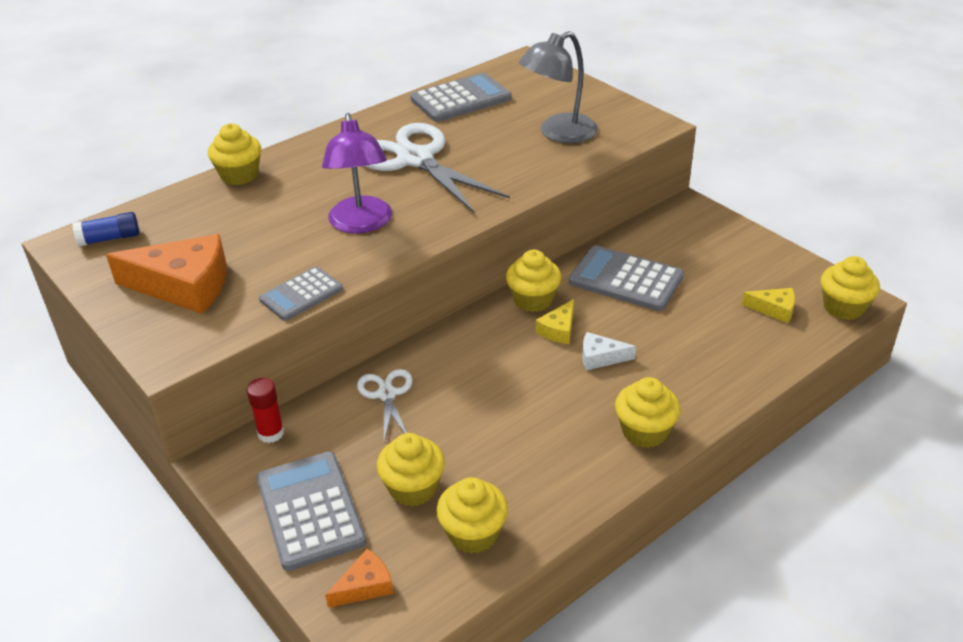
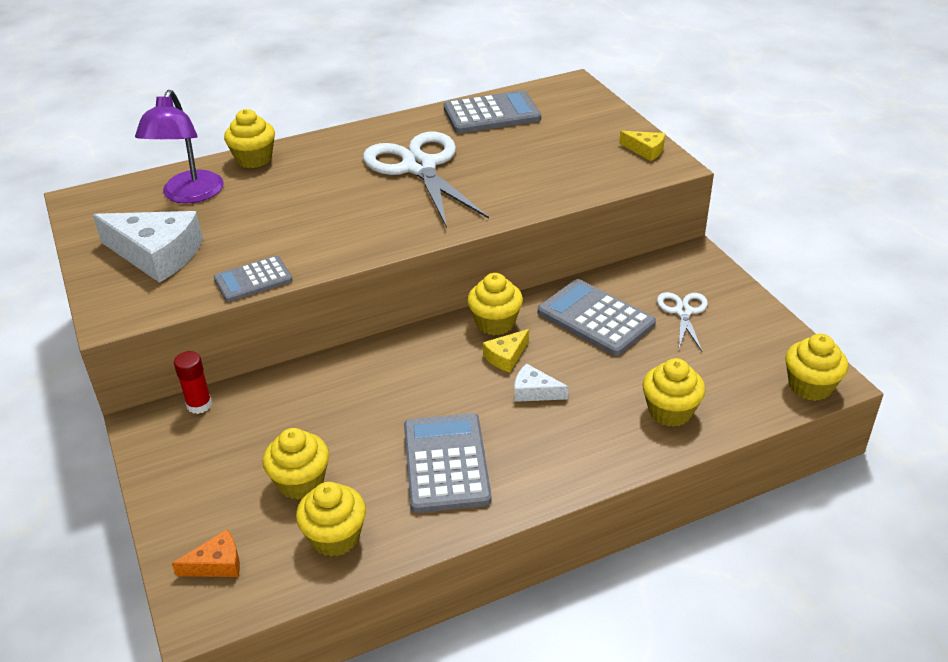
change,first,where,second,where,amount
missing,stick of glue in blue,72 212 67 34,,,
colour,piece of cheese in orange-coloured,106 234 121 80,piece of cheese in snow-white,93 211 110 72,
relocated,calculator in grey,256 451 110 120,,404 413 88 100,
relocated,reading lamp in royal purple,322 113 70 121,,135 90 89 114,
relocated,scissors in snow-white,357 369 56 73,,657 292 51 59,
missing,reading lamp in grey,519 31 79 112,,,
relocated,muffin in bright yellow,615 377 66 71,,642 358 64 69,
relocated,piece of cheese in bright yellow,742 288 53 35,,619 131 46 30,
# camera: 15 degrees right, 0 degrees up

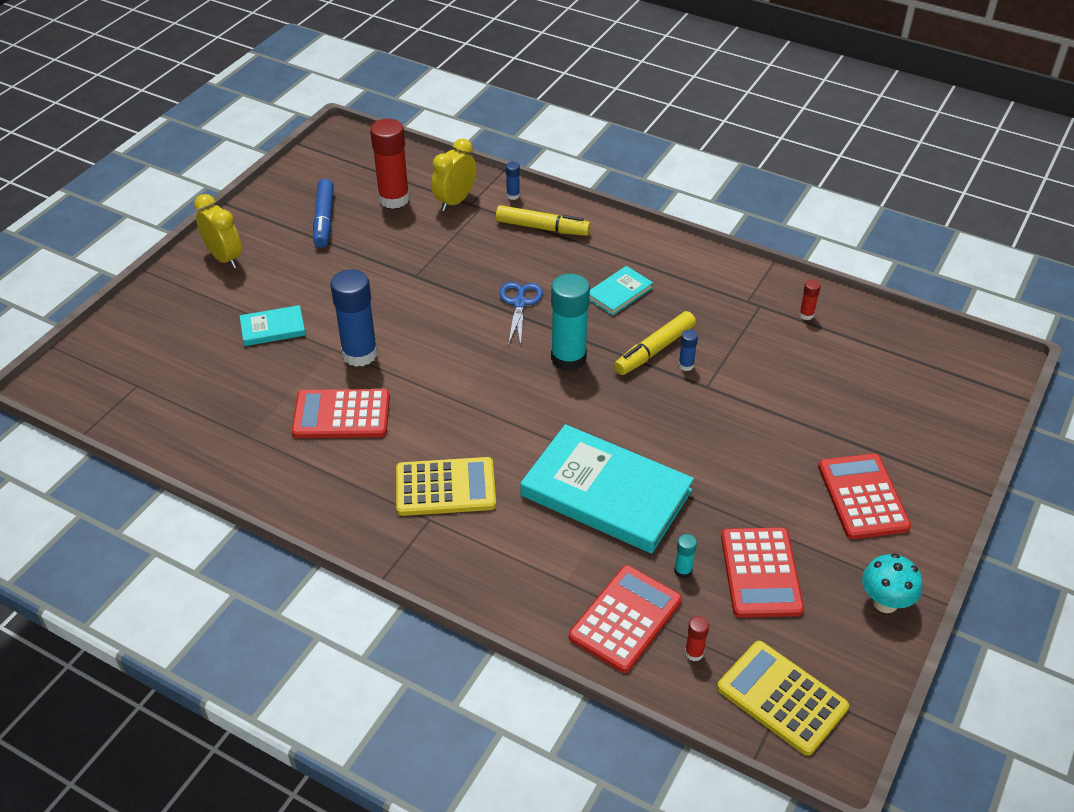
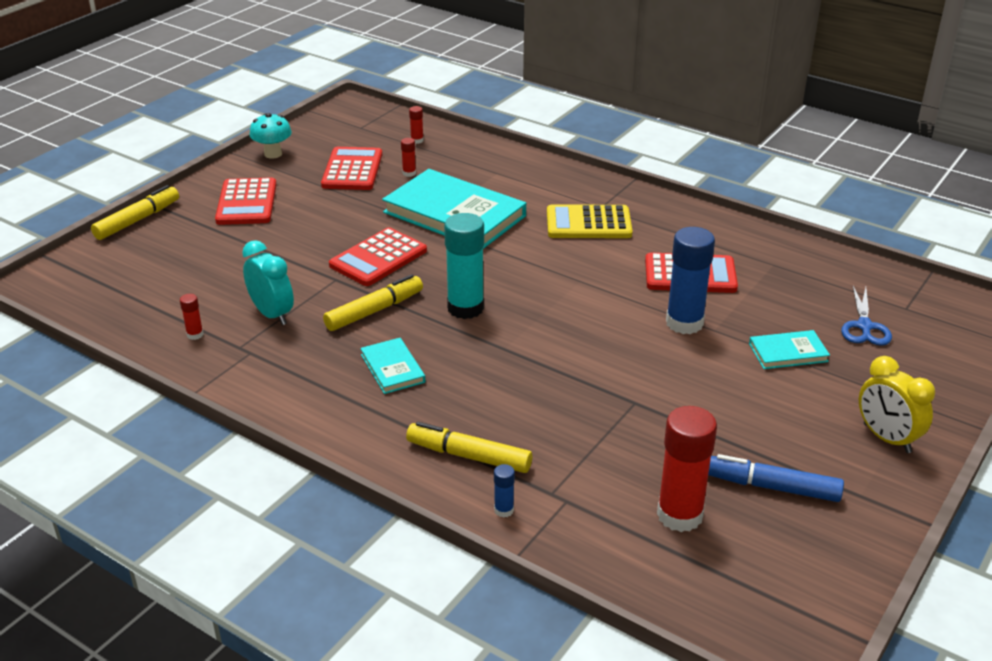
change,first,where,second,where,amount
spun,felt pen in blue,313 179 21 69,,708 454 136 48,75 degrees counterclockwise
missing,bedside clock in bright yellow,431 138 46 73,,,
relocated,scissors in blue,499 282 44 64,,841 286 51 60,
relocated,calculator in scarlet,569 565 113 108,,329 227 98 59,
spun,book in aqua,590 266 63 50,,360 338 66 56,75 degrees counterclockwise
colour,stick of glue in aqua,674 534 23 45,stick of glue in scarlet,401 138 15 39,
missing,stick of glue in blue,678 330 20 41,,,
missing,calculator in bright yellow,717 641 132 115,,,
appeared,,,felt pen in bright yellow,91 185 88 55,
appeared,,,bedside clock in aqua,242 240 52 85,
# camera: 175 degrees left, 10 degrees down

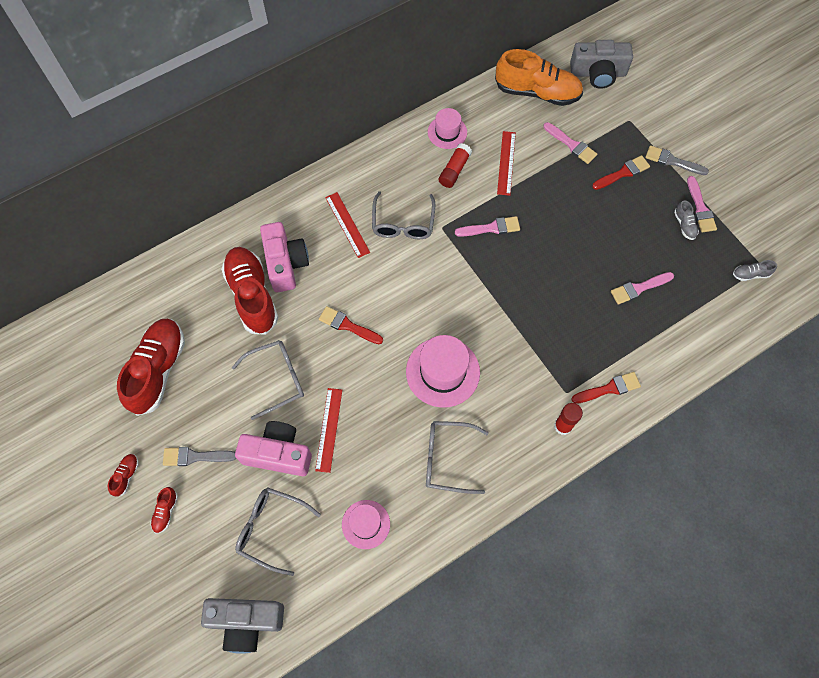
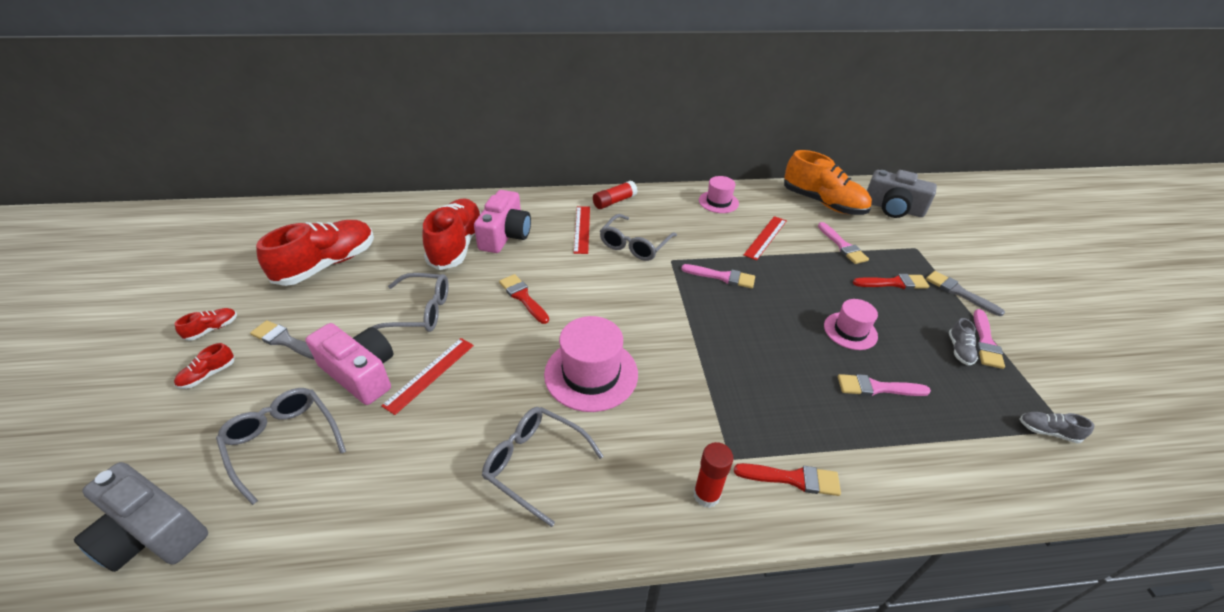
change,first,where,second,where,amount
relocated,top hat in pink,342 500 48 49,,824 299 54 51,
relocated,stick of glue in scarlet,439 143 33 45,,593 180 45 29,
# camera: 25 degrees right, 25 degrees down

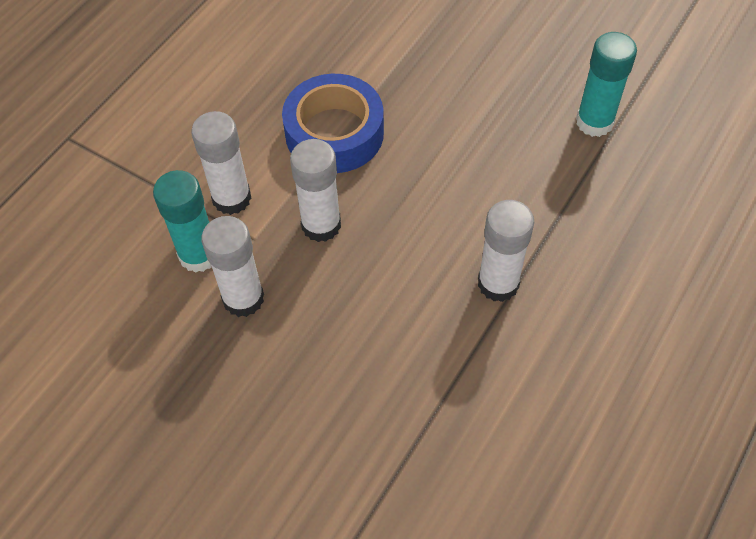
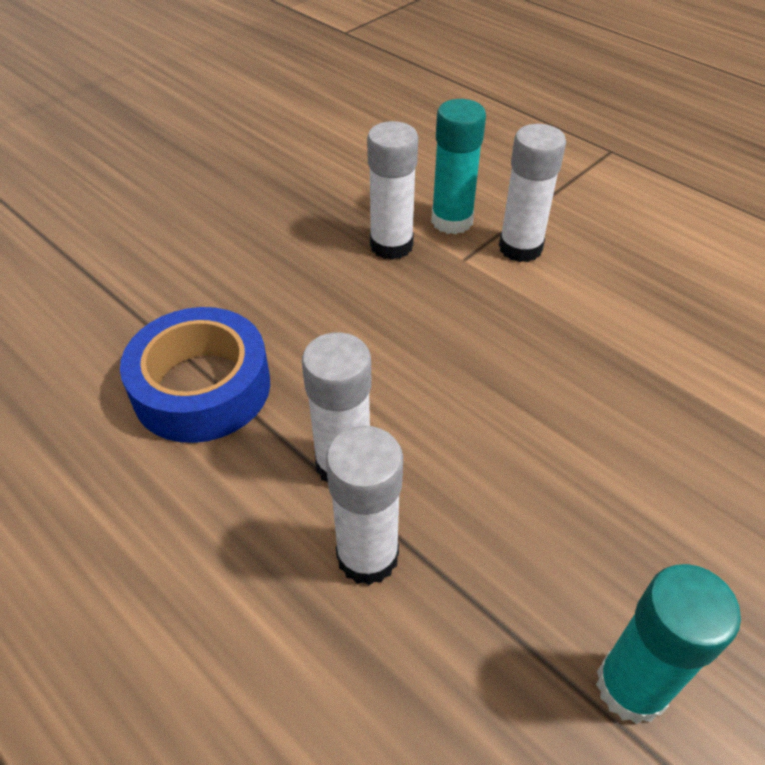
change,first,where,second,where,amount
relocated,tape in blue,282 74 102 99,,120 307 150 136,
relocated,stick of glue in snow-white,290 139 51 103,,326 426 77 159,
# camera: 100 degrees right, 10 degrees down

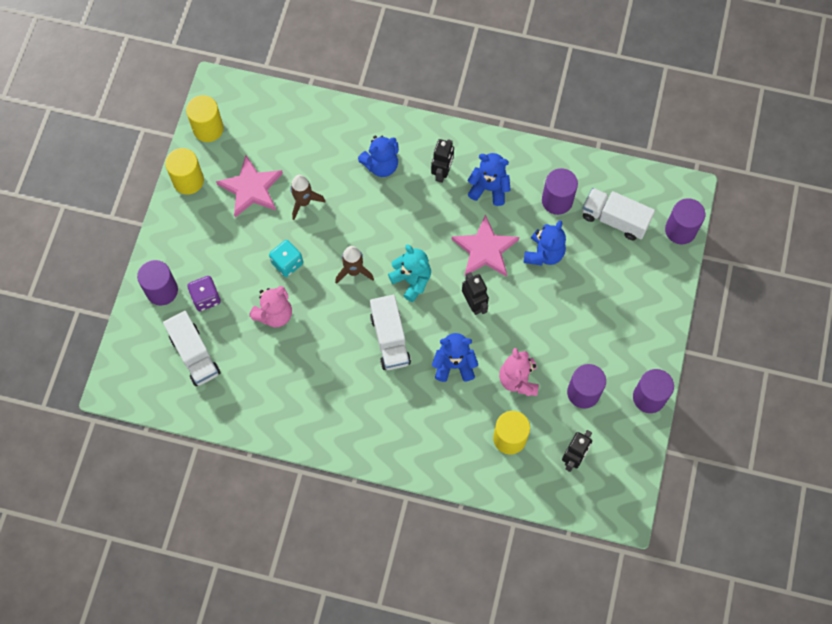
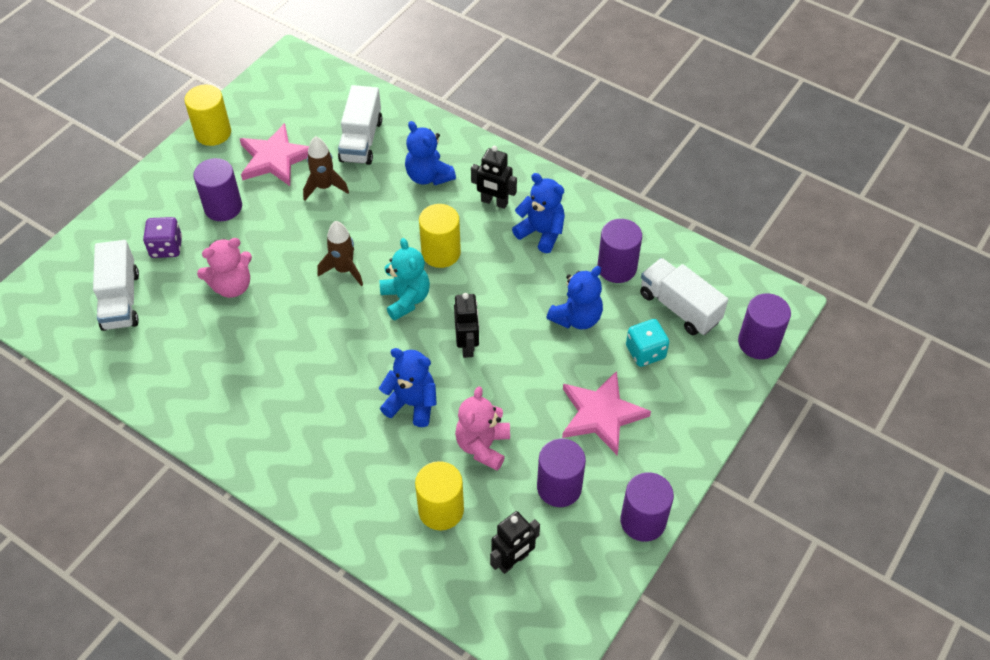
change,first,where,second,where,amount
relocated,cylinder in royal purple,137 260 41 45,,193 158 49 63,
relocated,cylinder in bright yellow,186 95 38 47,,419 204 42 64,
relocated,dice in aqua,269 240 34 37,,626 319 43 48,
spun,teddy in blue,358 135 41 42,,405 121 51 64,60 degrees clockwise
relocated,toy truck in snow-white,370 295 41 75,,338 85 44 80,
spun,robot in black,431 139 23 44,,471 146 46 63,75 degrees clockwise
relocated,star in pink,452 214 67 63,,562 371 89 84,
# camera: 20 degrees right, 15 degrees down

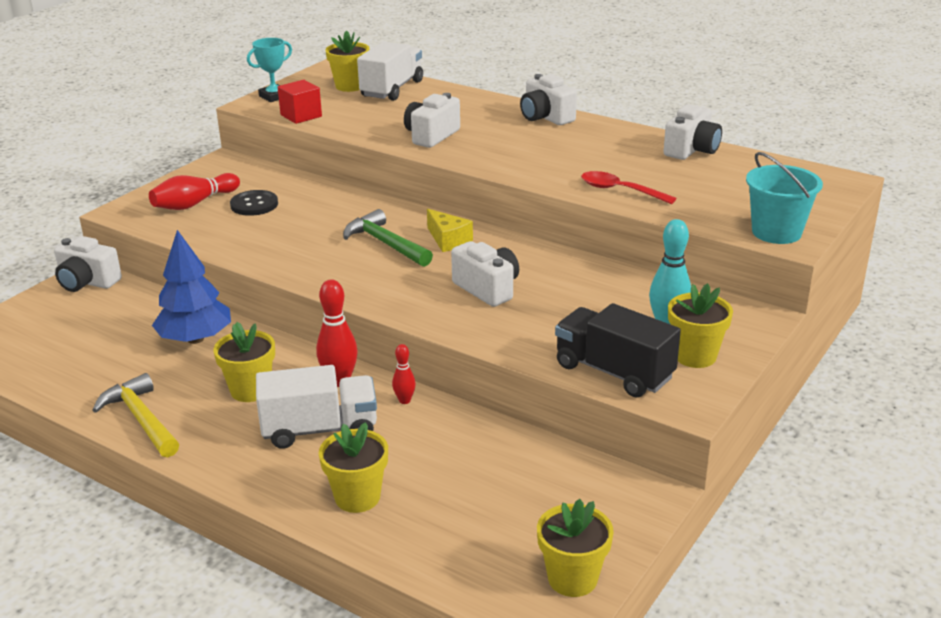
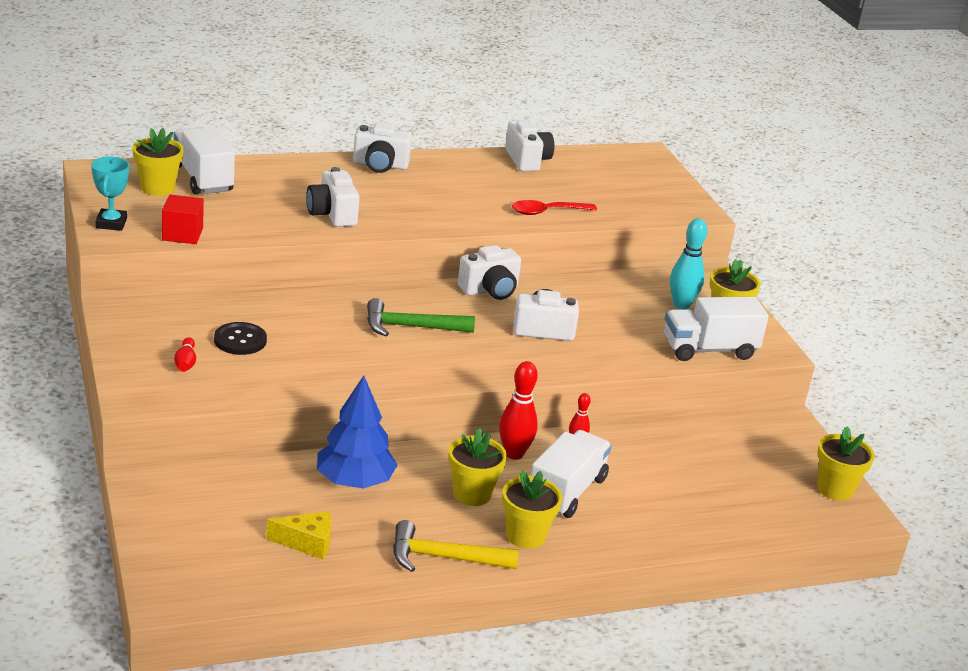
change,first,where,second,where,amount
relocated,photo camera in snow-white,54 236 68 56,,458 245 63 55,
size,tenpin in scarlet,149 173 91 37,,174 337 22 35,x0.56
relocated,plant pot in bright yellow,319 422 69 91,,502 470 61 79,
relocated,piece of cheese in bright yellow,427 208 46 44,,266 512 65 47,
colour,toy truck in black,555 303 126 95,toy truck in snow-white,664 297 105 64,
missing,bucket in aqua,746 152 77 92,,,
# camera: 55 degrees left, 0 degrees up

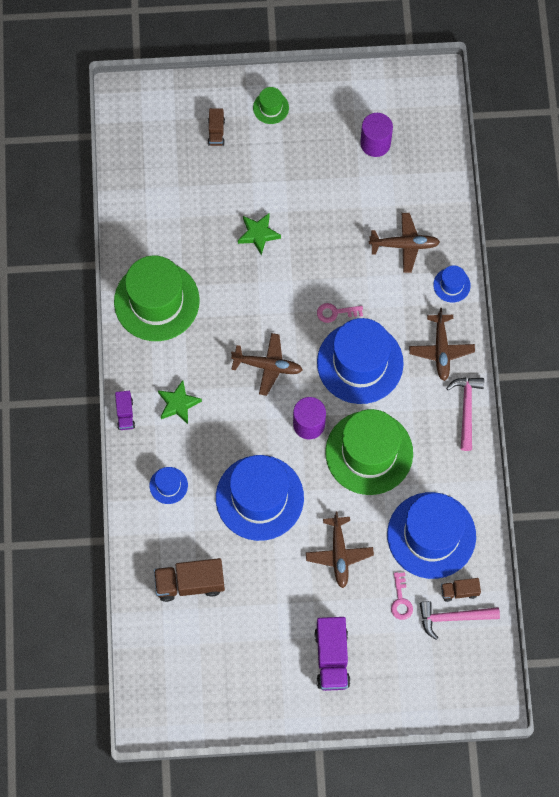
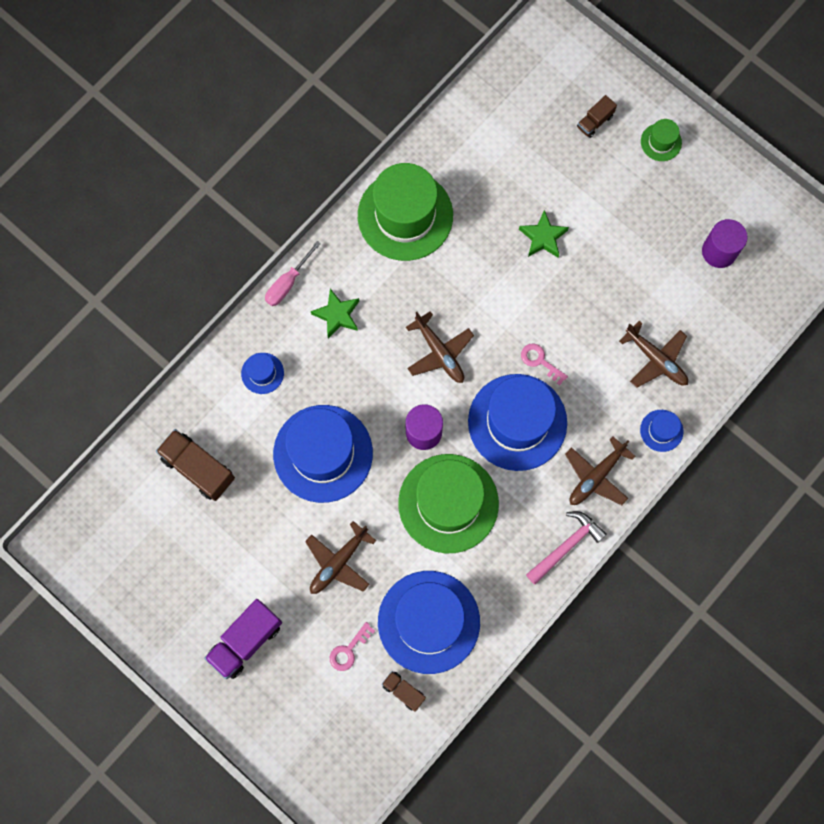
change,first,where,second,where,amount
exchanged,toy truck in royal purple,115 391 20 39,hand screwdriver in pink,265 241 56 65,
missing,hammer in pink,420 601 80 39,,,
# camera: 45 degrees right, 5 degrees up

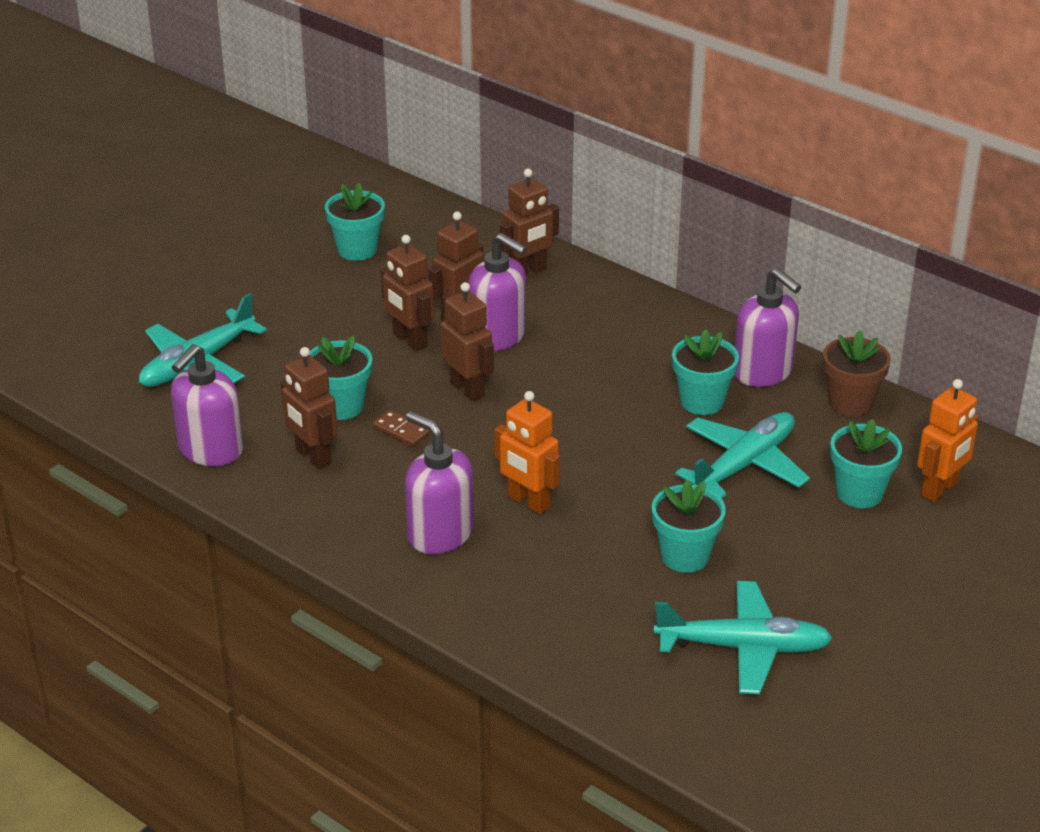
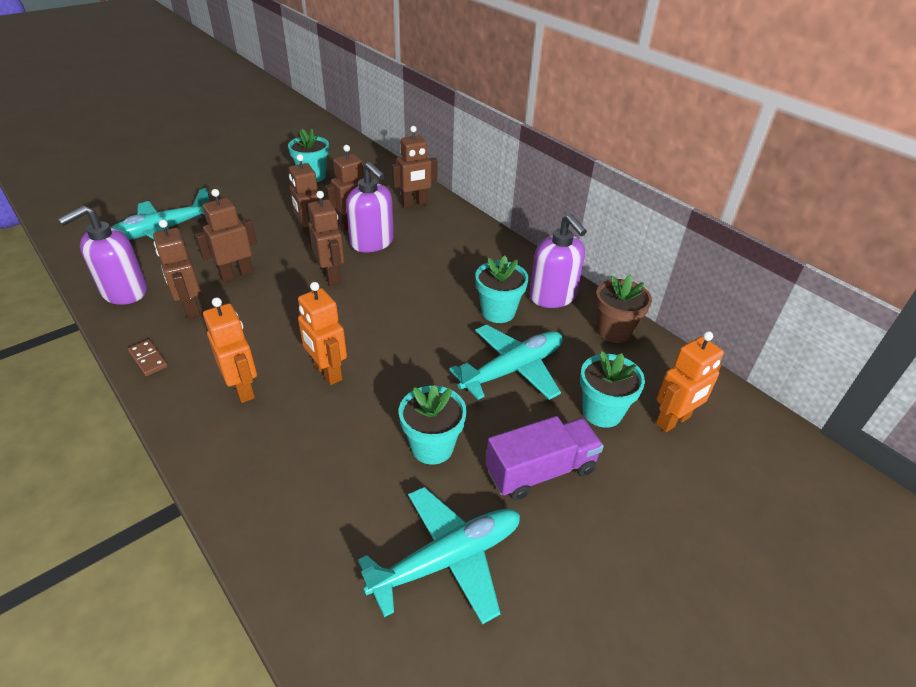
change,first,where,second,where,amount
exchanged,plant pot in aqua,309 336 63 84,robot in russet,195 189 62 93,
relocated,domino tile in russet,373 410 57 37,,128 340 40 36,
exchanged,pump bottle in royal purple,405 411 69 143,robot in orange-coloured,203 297 54 106,
spun,toy plane in aqua,654 581 179 113,,358 487 162 138,45 degrees counterclockwise
appeared,,,toy truck in royal purple,485 416 119 84,
# camera: 10 degrees right, 5 degrees up

